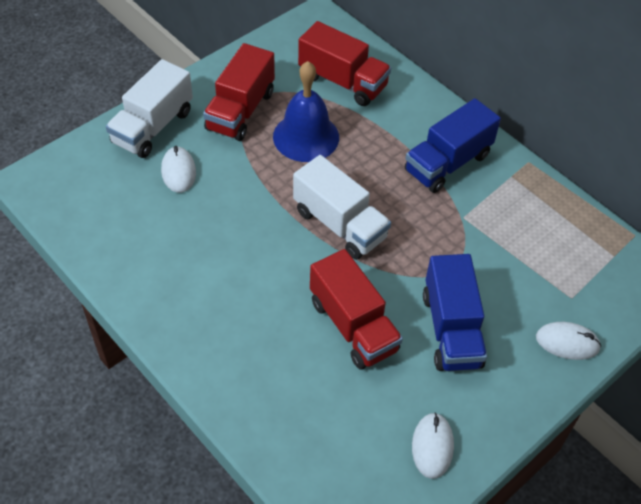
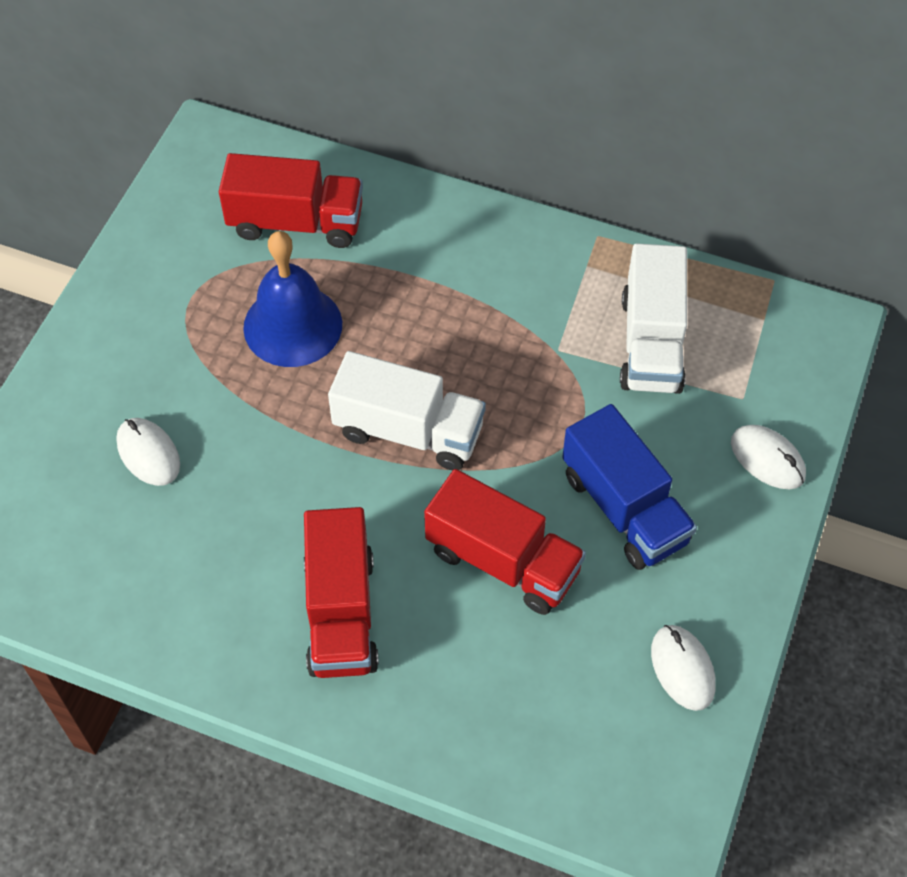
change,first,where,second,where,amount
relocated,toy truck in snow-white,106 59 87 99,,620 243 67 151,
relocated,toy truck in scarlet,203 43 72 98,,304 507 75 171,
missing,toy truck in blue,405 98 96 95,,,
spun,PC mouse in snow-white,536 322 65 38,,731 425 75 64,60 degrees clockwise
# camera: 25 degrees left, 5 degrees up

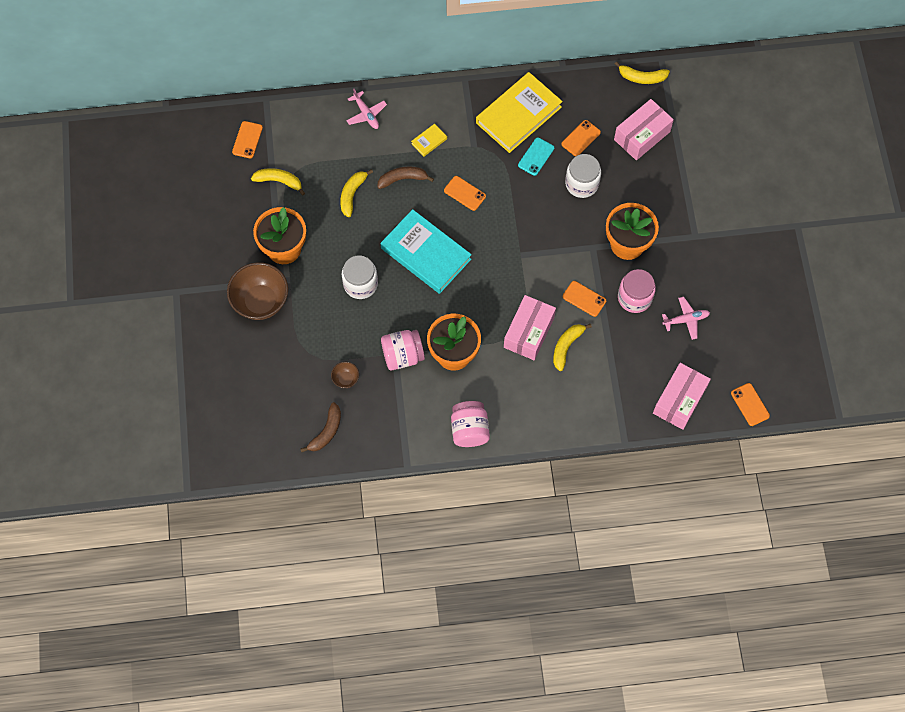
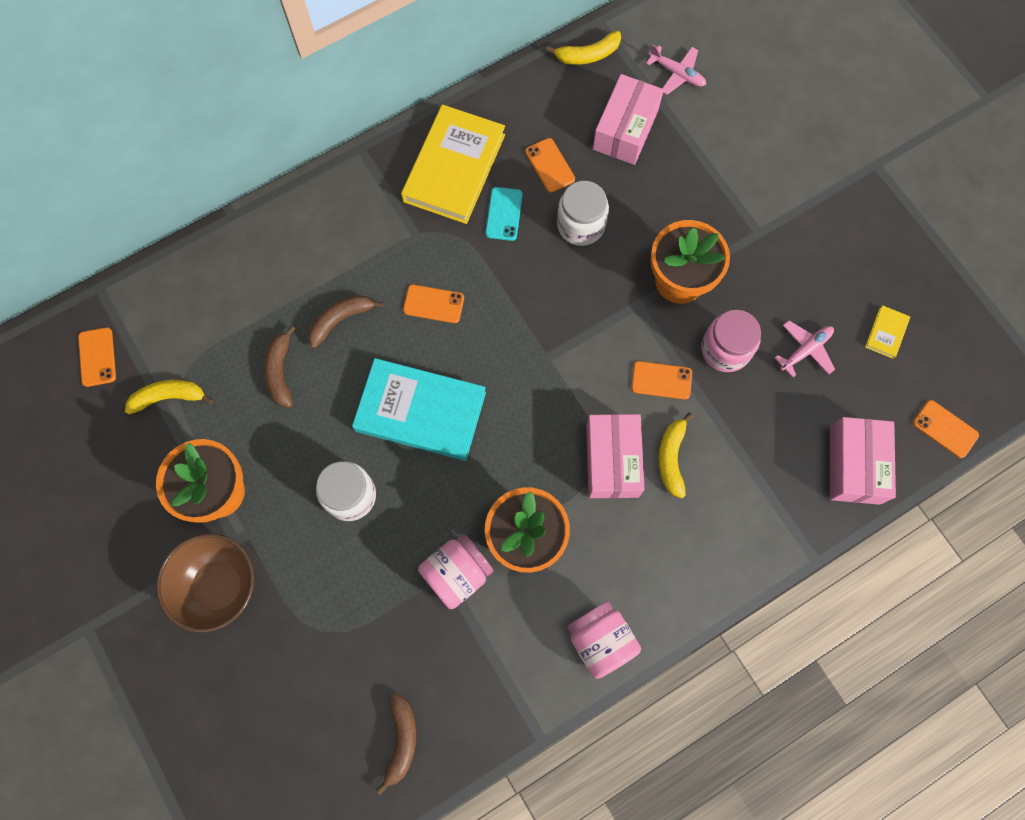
change,first,where,second,where,amount
missing,bowl in russet,331 362 28 26,,,
colour,banana fruit in bright yellow,340 169 33 48,banana fruit in russet,264 325 32 83,
relocated,toy plane in pink,346 89 41 40,,646 44 60 51,
relocated,book in bright yellow,411 124 36 32,,865 305 45 54,
spun,phone in orange-coloured,561 120 40 36,,525 138 50 55,45 degrees counterclockwise
# camera: 25 degrees left, 5 degrees up

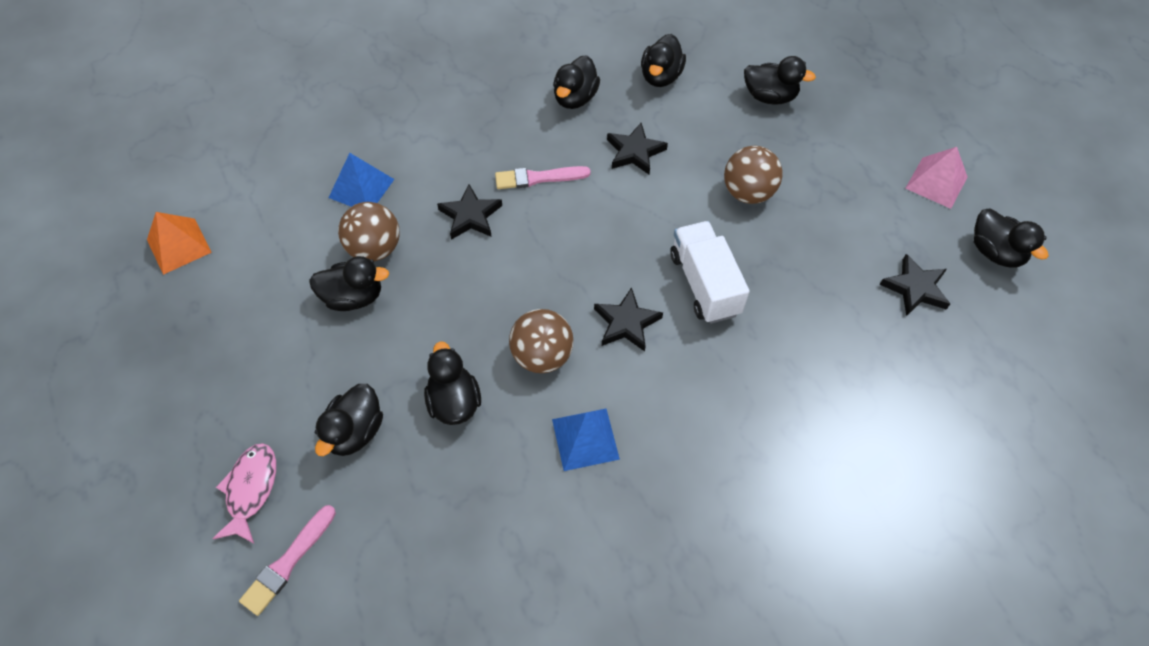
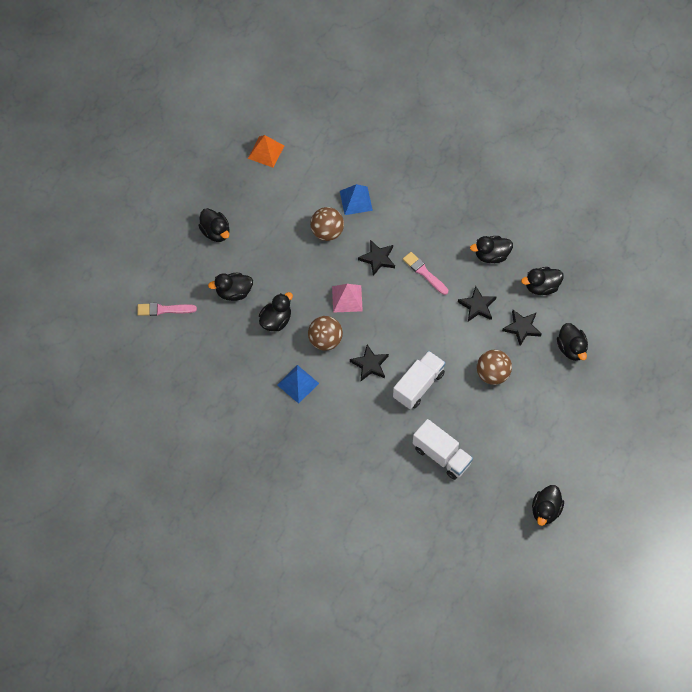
change,first,where,second,where,amount
missing,fish figure in pink,212 443 64 100,,,
relocated,toy duck in black,309 256 80 55,,198 208 31 34,
relocated,star in black,880 254 70 62,,502 310 39 36,
relocated,pyramid shape in pink,905 147 63 62,,332 284 31 29,
appeared,,,toy truck in snow-white,413 419 60 61,
# camera: 55 degrees right, 5 degrees up

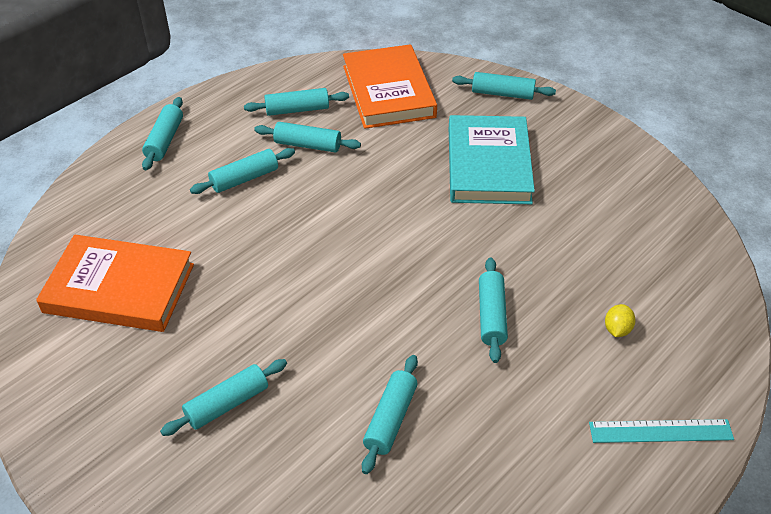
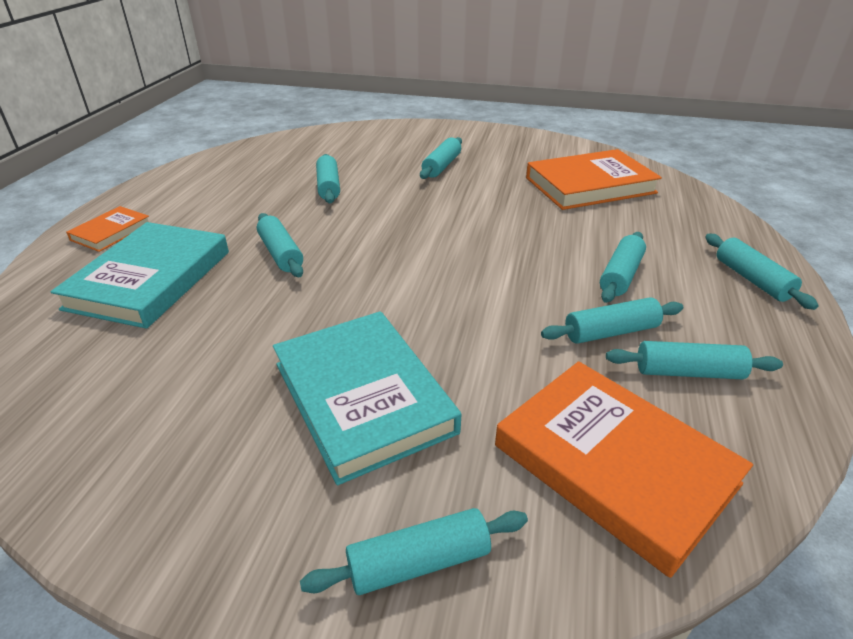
change,first,where,second,where,amount
spun,pastry roller in aqua,244 88 105 28,,606 341 177 38,45 degrees clockwise
exchanged,measuring stick in aqua,589 419 145 24,book in orange-coloured,66 206 83 46,
exchanged,toy lemon in bright yellow,605 304 30 33,book in aqua,50 222 179 107,
# camera: 150 degrees right, 10 degrees down

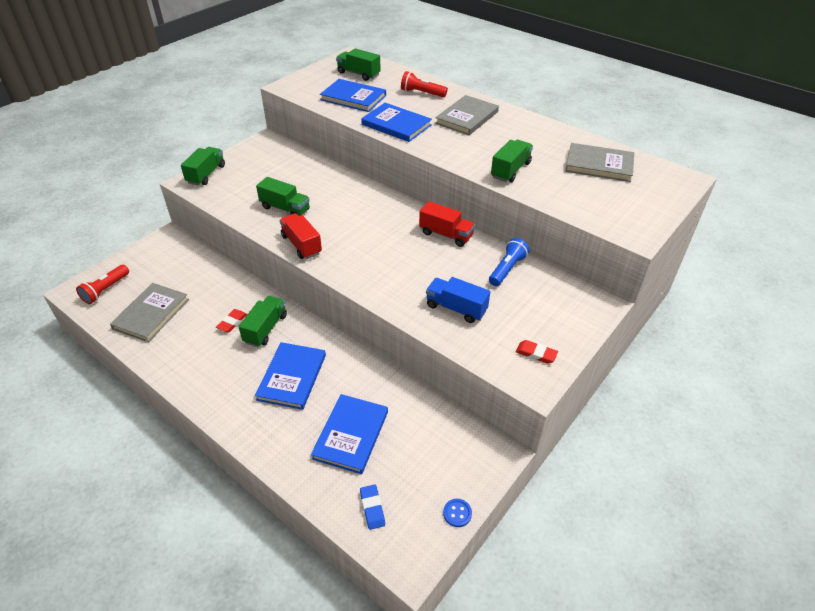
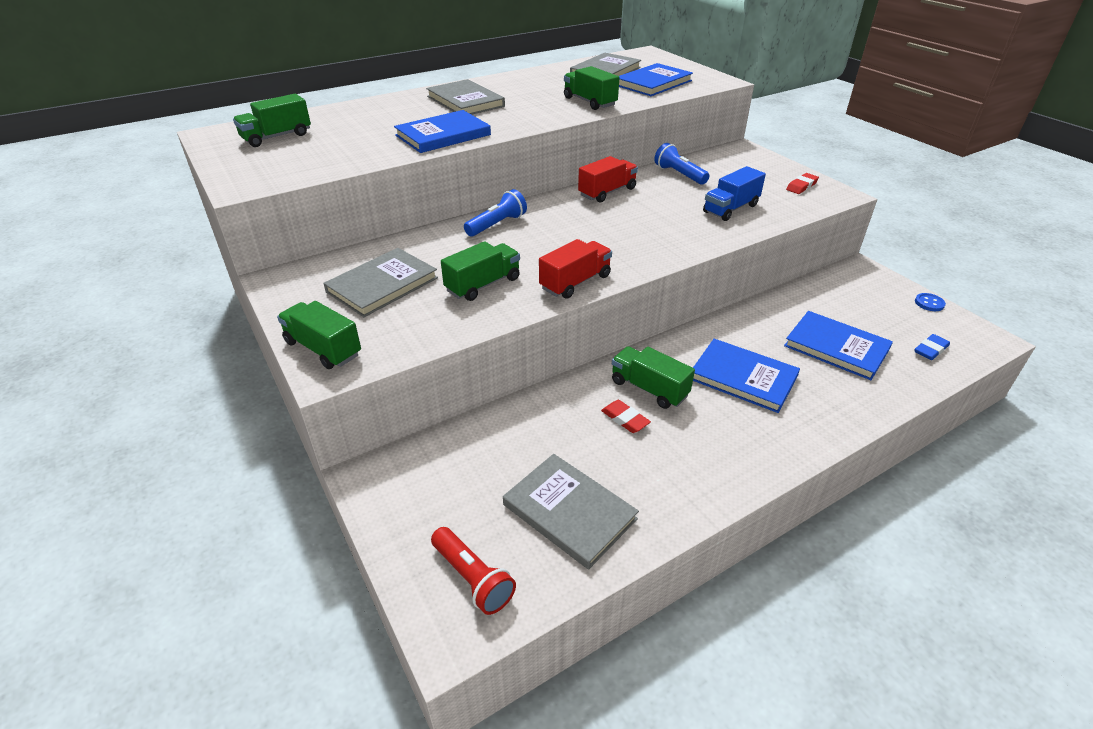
change,first,where,second,where,amount
spun,toy truck in scarlet,279 213 43 46,,539 239 73 60,150 degrees clockwise
relocated,book in blue,320 79 66 33,,619 63 74 33,
spun,gum eraser in blue,360 484 25 46,,915 334 35 26,45 degrees counterclockwise
missing,pocket torch in scarlet,401 71 47 26,,,
appeared,,,book in grey,323 248 115 69,
appeared,,,pocket torch in blue,464 189 63 48,
# camera: 70 degrees left, 5 degrees down

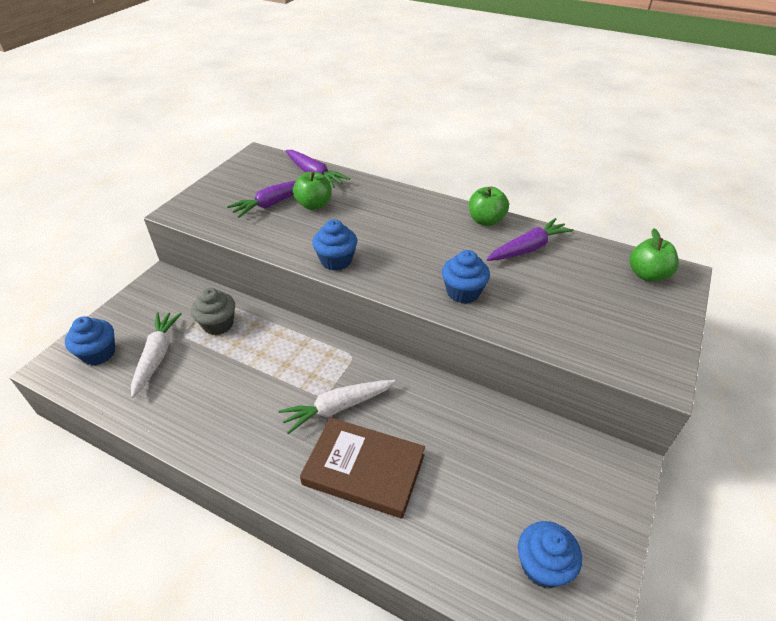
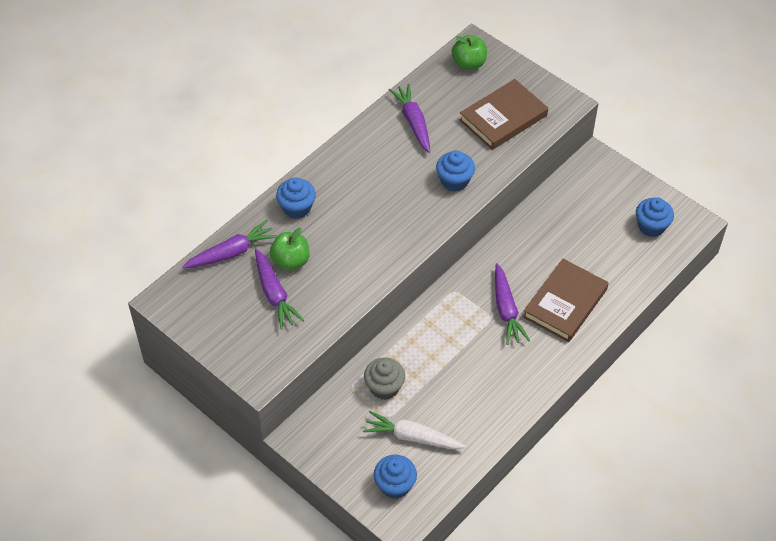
change,first,where,second,where,amount
colour,root vegetable in snow-white,279 380 117 54,root vegetable in royal purple,495 263 35 82,
relocated,muffin in blue,312 219 45 52,,276 177 40 42,
missing,apple in leaf-green,469 186 40 40,,,
appeared,,,book in russet,459 79 89 71,
# camera: 75 degrees left, 10 degrees up

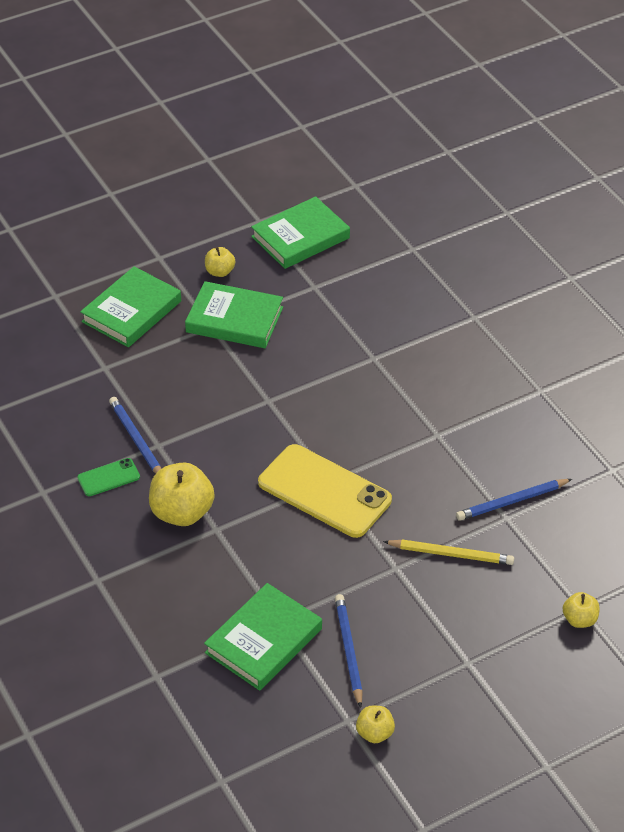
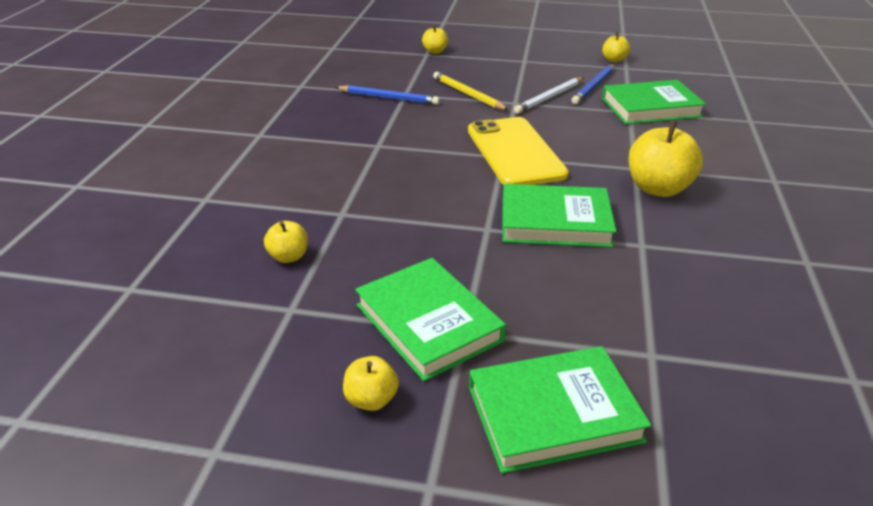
change,first,where,second,where,amount
missing,phone in leaf-green,77 458 63 38,,,
missing,lead pencil in blue,109 397 52 77,,,
relocated,book in leaf-green,251 196 99 73,,503 184 114 63,
appeared,,,apple in bright yellow,264 221 44 42,
appeared,,,lead pencil in snow-white,514 77 70 37,
# camera: 140 degrees left, 10 degrees down

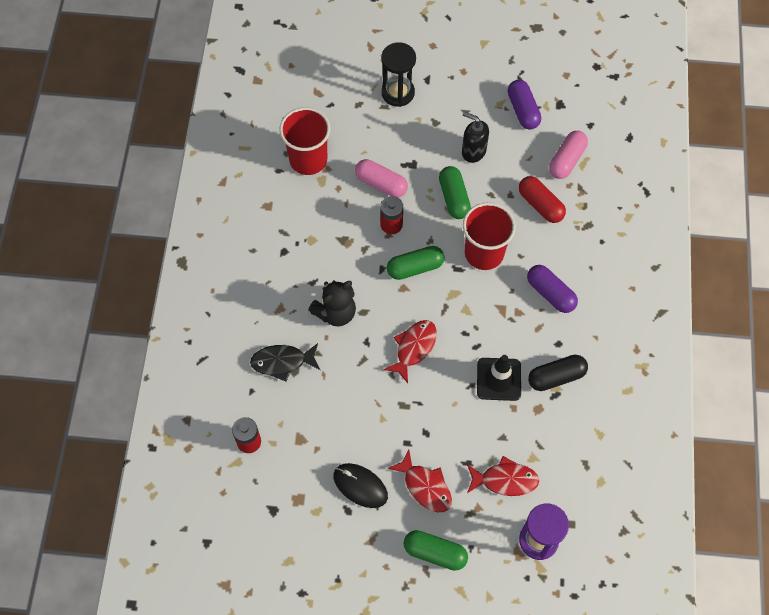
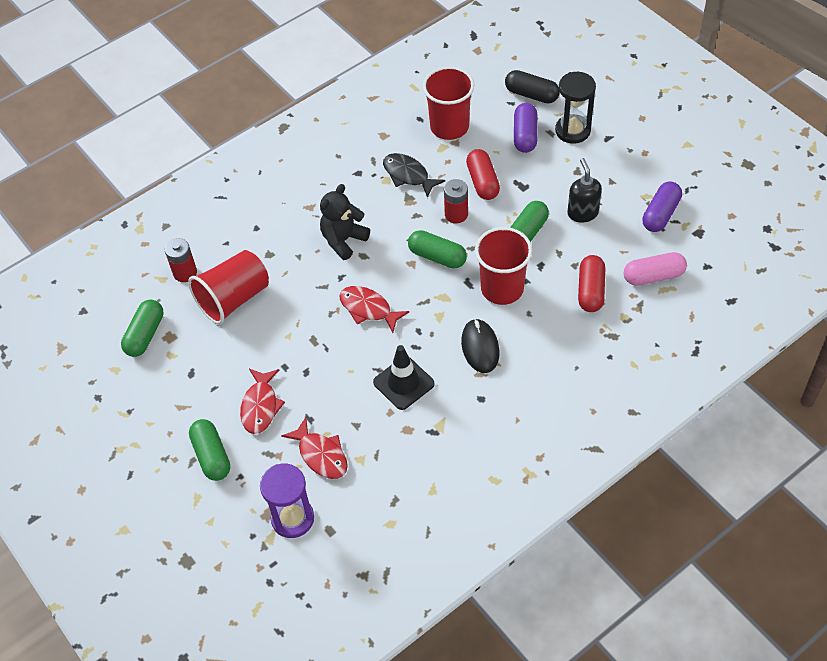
change,first,where,second,where,amount
relocated,fish figure in black,250 343 70 39,,383 153 62 45,
spun,teddy in black,308 280 48 46,,320 184 50 76,120 degrees clockwise
relocated,PC mouse in black,333 463 55 45,,461 318 39 55,
colour,pill shape in pink,355 159 53 39,pill shape in scarlet,466 149 34 51,
spun,fish figure in scarlet,383 320 54 63,,339 286 70 47,135 degrees counterclockwise
relocated,pill shape in royal purple,527 265 51 48,,514 103 23 50,
relocated,pill shape in black,528 355 60 36,,505 70 55 34,
appeared,,,pill shape in leaf-green,121 300 42 57,
appeared,,,beaker in scarlet,188 250 81 74,
# camera: 50 degrees right, 10 degrees down

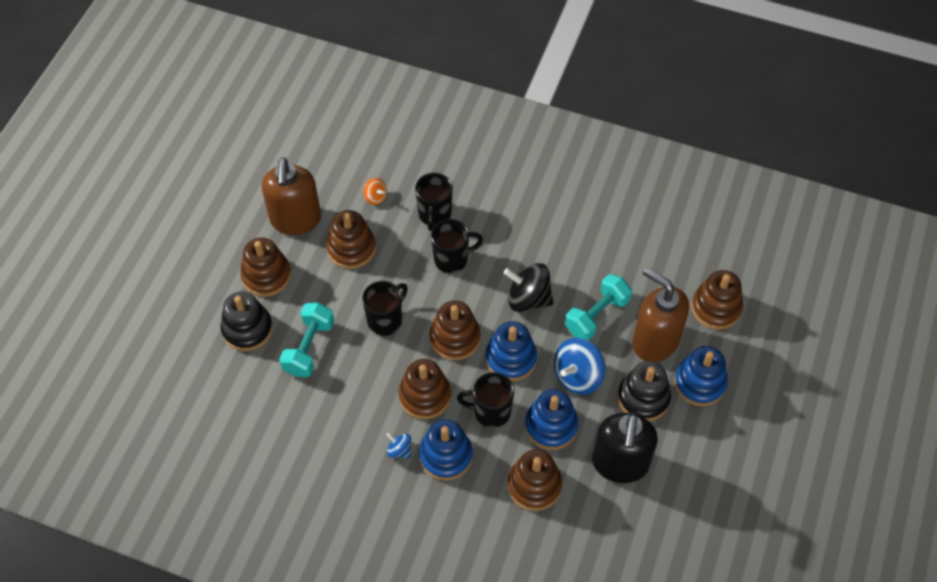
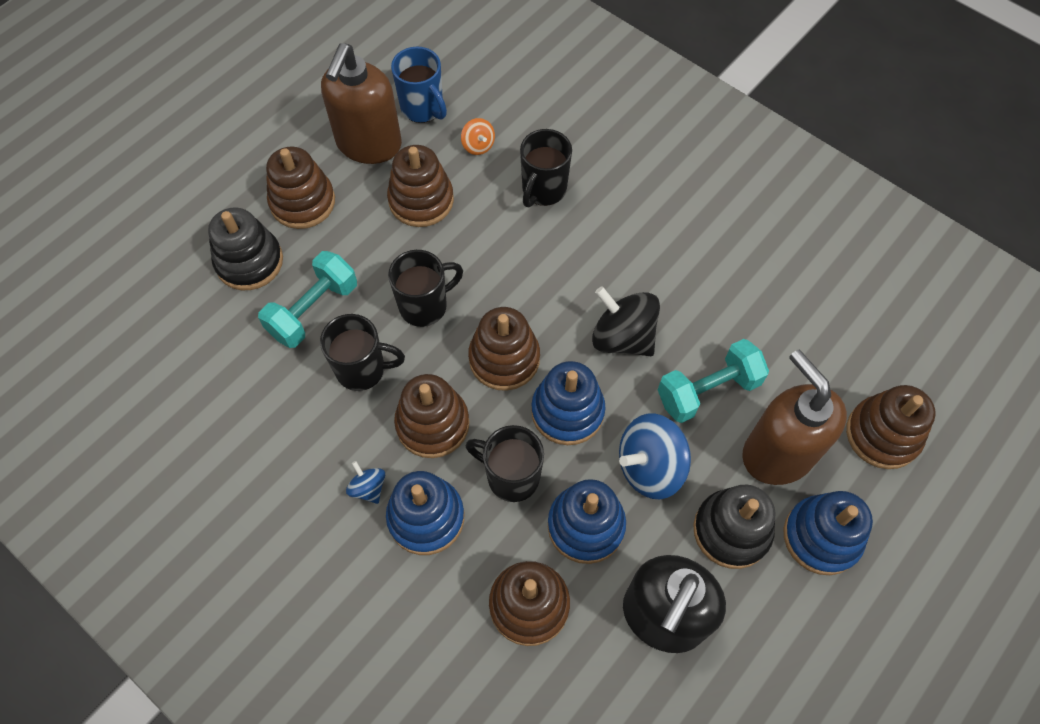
change,first,where,second,where,amount
relocated,mug in black,431 219 52 54,,320 314 85 77,
appeared,,,mug in blue,391 47 56 76,
# camera: 20 degrees right, 5 degrees up

